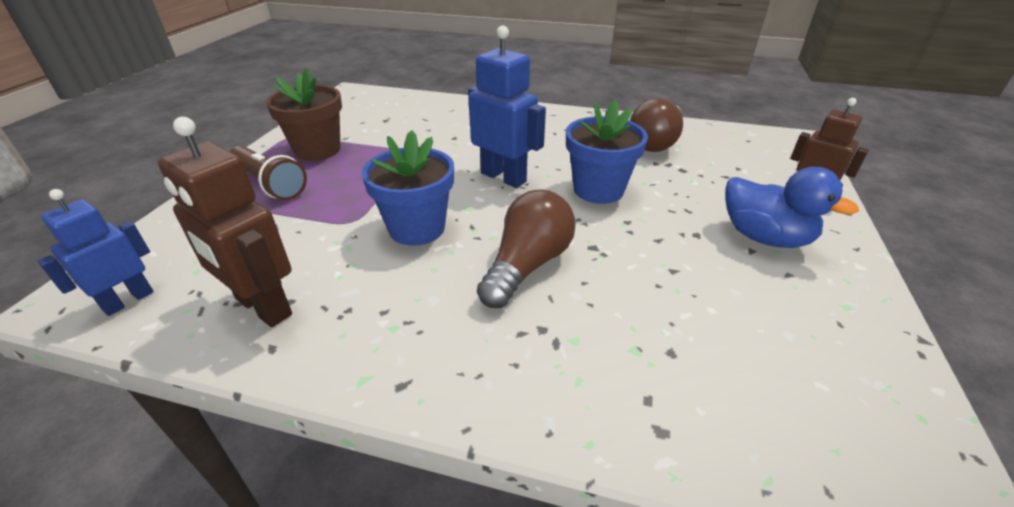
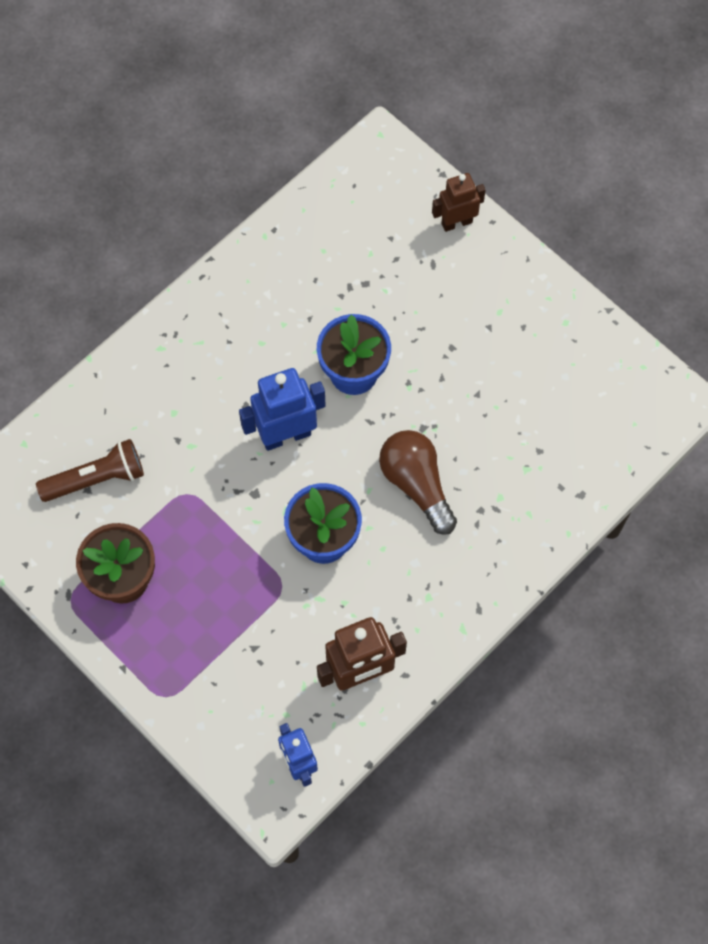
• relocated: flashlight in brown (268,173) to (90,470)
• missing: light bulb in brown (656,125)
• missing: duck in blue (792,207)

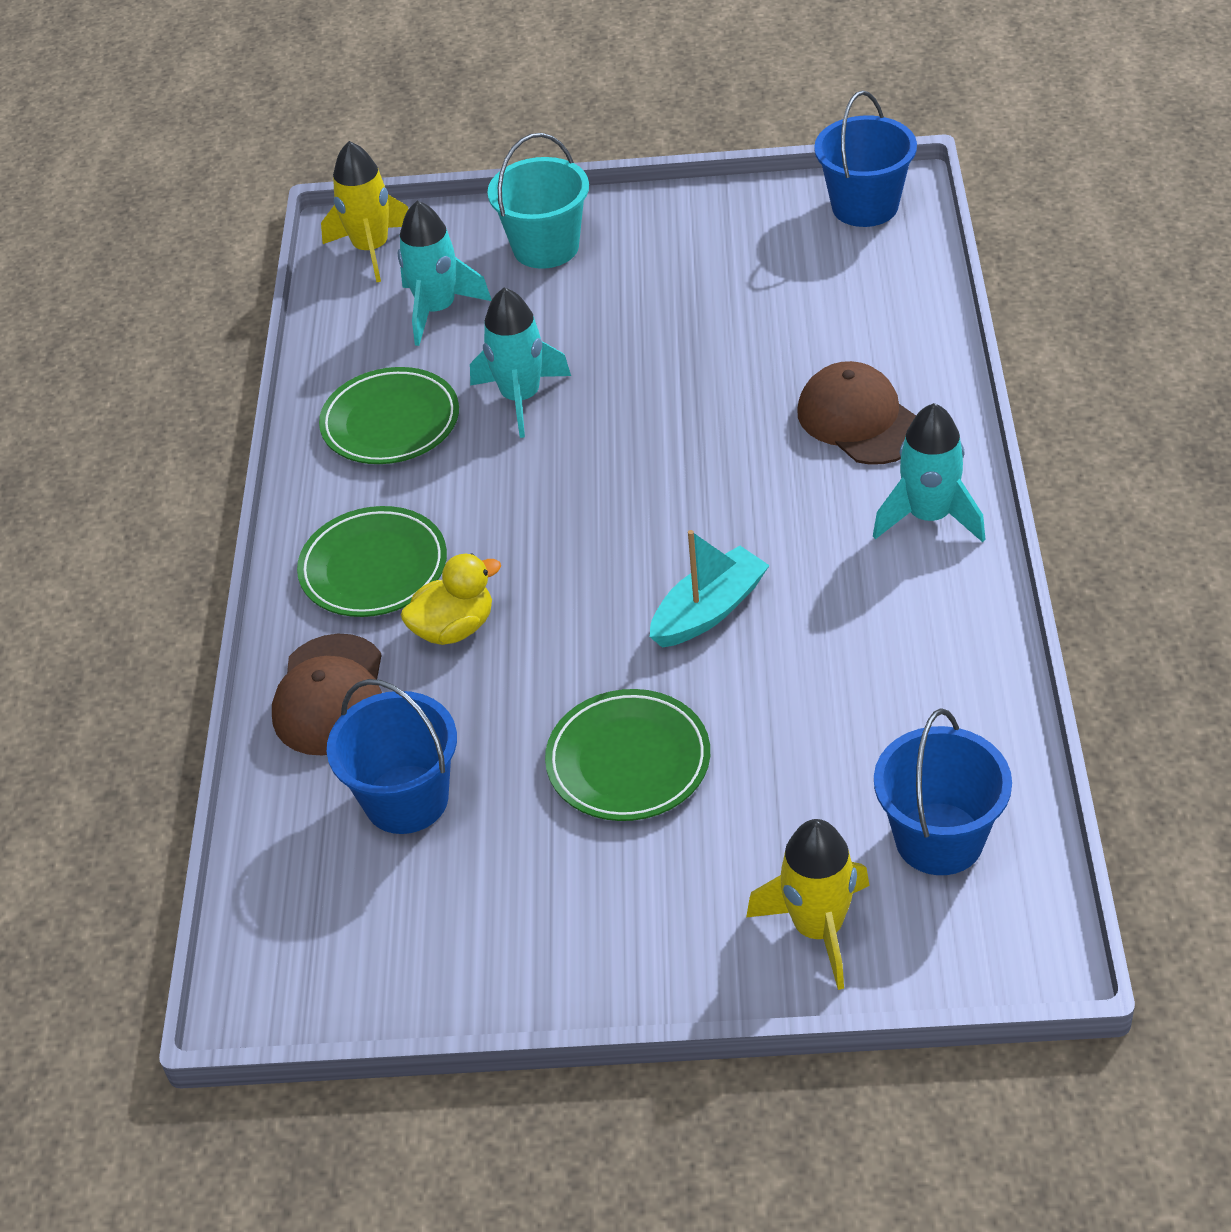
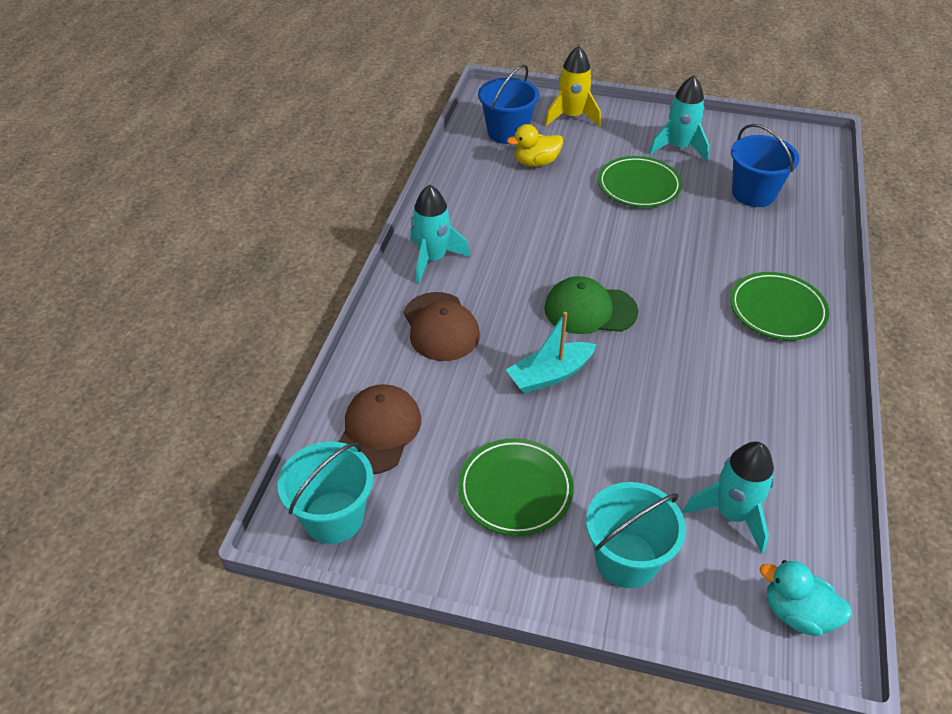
• relocated: cap in brown (327,695) to (380,429)
• relocated: plate in green (389,415) to (516,487)
• exchanged: rocket in yellow (364,211) to duck in turquoise (806,598)
• relocated: duck in yellow (451,599) to (535,145)
• relocated: rocket in turquoise (520,363) to (679,118)
• relocated: boat in turquoise (710,588) to (551,352)
• colour: bucket in blue (865,158) to bucket in turquoise (326,492)
• appeared: cap in green (591,305)

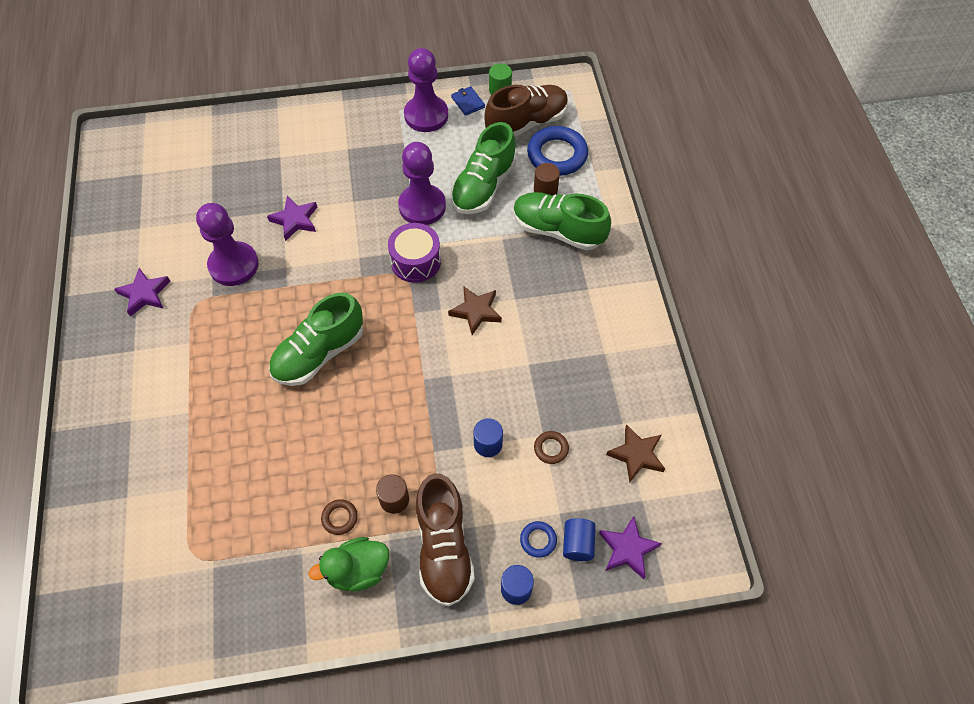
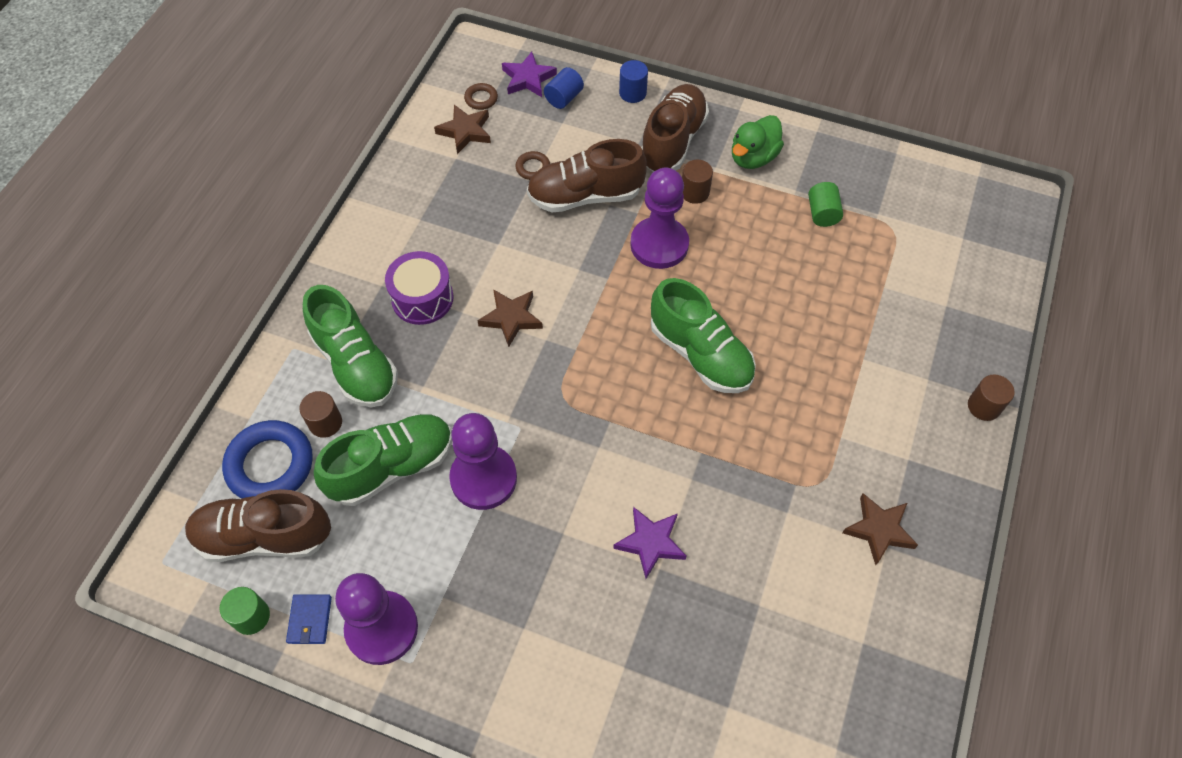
• colour: star in purple (142,292) to star in brown (880,529)
• relocated: pawn in purple (227,244) to (659,218)
• spun: shoe in green (316,339) = (703,335) 60 degrees clockwise
• spun: duck in green (348,564) = (758,142) 120 degrees clockwise
• relocated: ring in brown (339,517) to (481,96)
• relocated: drum in purple (414,253) to (419,288)
• exchanged: cylinder in blue (488,437) to shoe in brown (587,176)
• missing: ring in blue (538,539)
• appeared: cylinder in green (825,204)
• appeared: cylinder in brown (991,398)

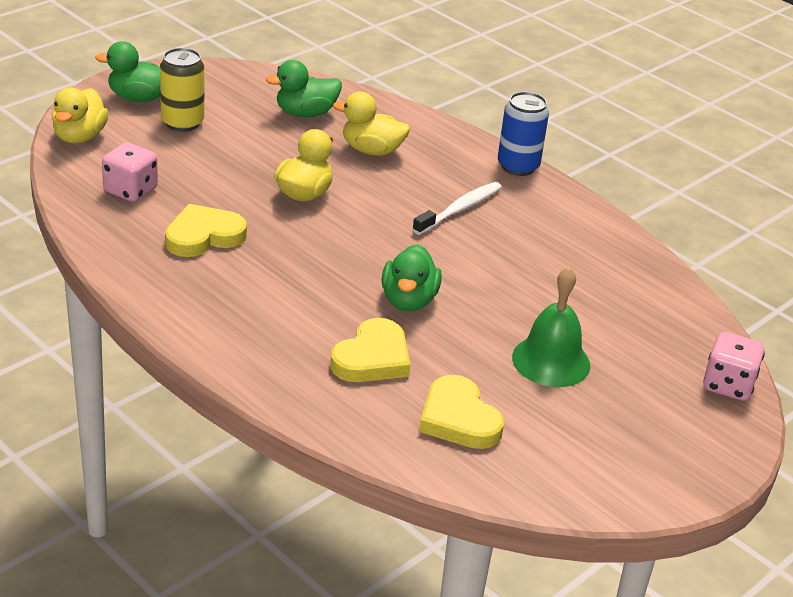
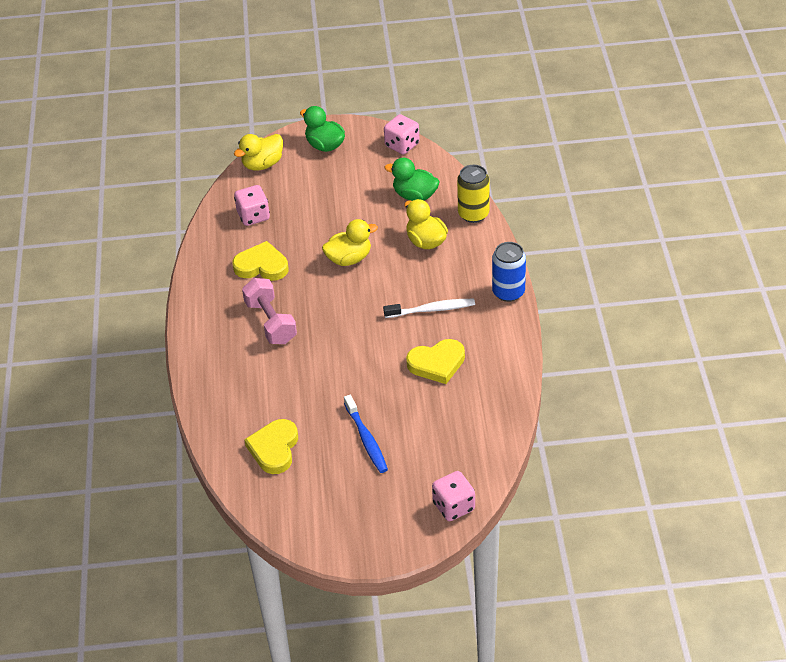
• relocated: can in yellow (182,90) to (473,194)
• relocated: heart in yellow (370,350) to (435,361)
• missing: duck in green (411,277)
• exchanged: bell in green (551,327) to toothbrush in blue (366,434)
• appeared: dumbbell in pink (269,311)
• appeared: dice in pink (402,134)

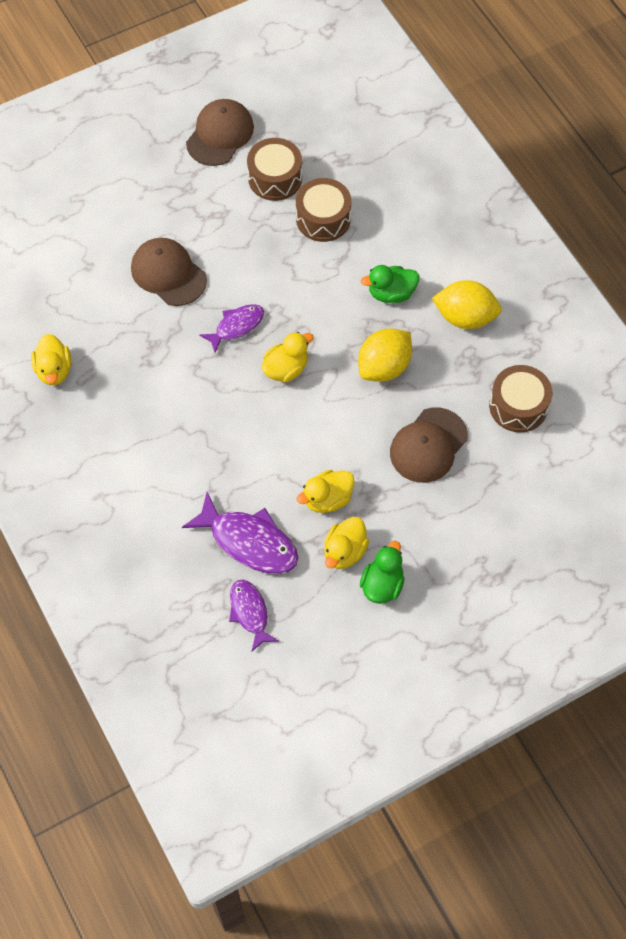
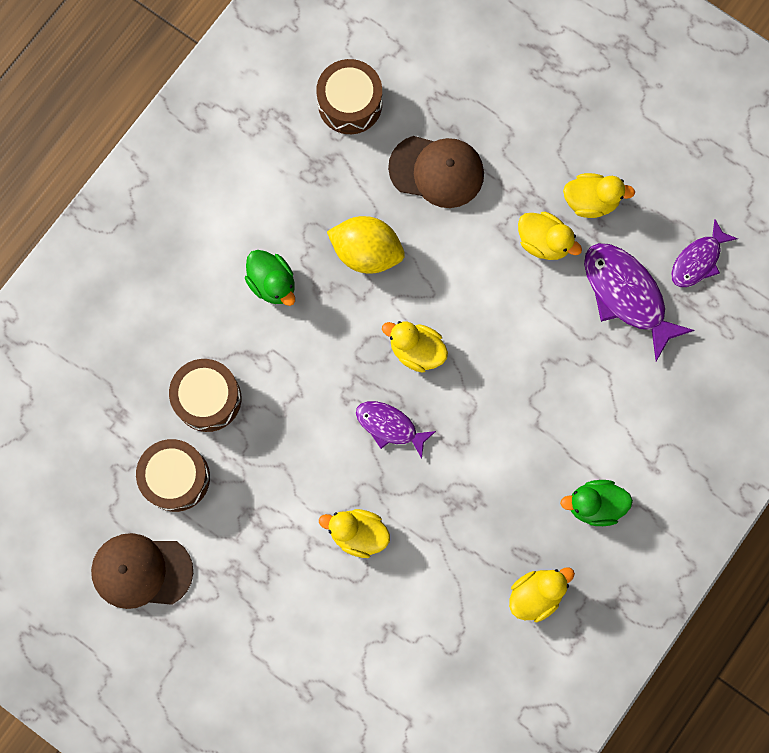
• exchanged: cap in brown (169,272) to duck in yellow (354,533)
• spun: fish in purple (240,533) = (639,302) 45 degrees counterclockwise
• relocated: duck in green (382,572) to (596,503)
• missing: lemon in yellow (467,304)

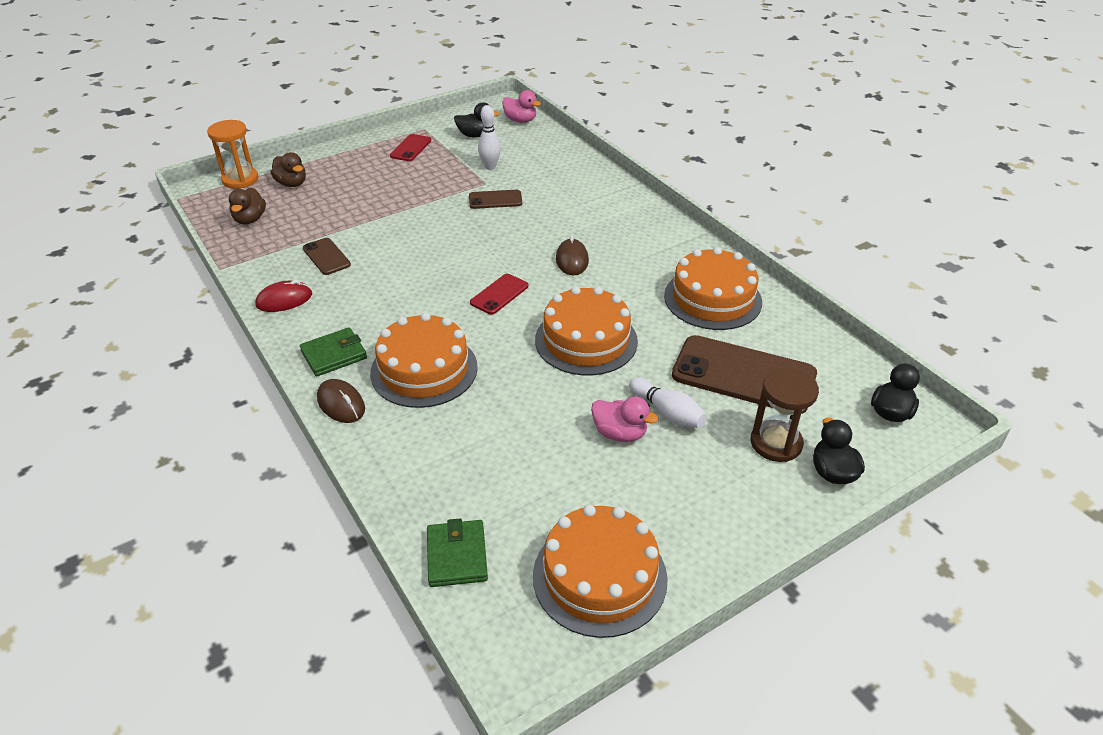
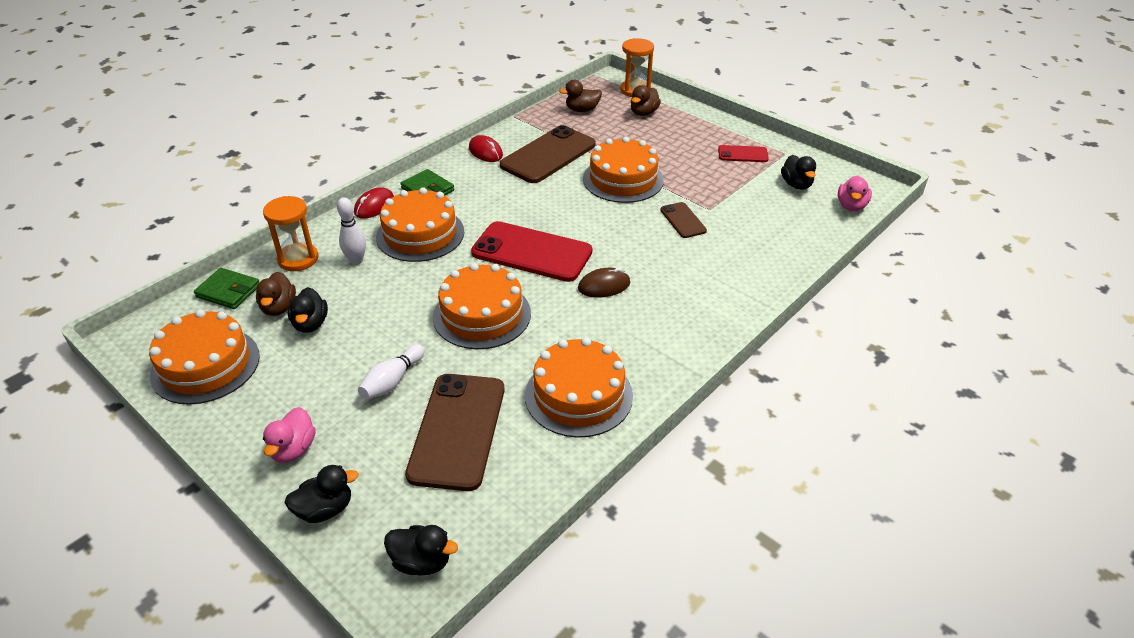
• size: phone in brown (327,256) = (548,154) x2.01
• colour: mouse in brown (341,401) to mouse in red (374,202)
• spun: wallet in green (457,552) = (226,288) 45 degrees clockwise
• size: phone in red (499,294) = (531,251) x2.01
• relocated: bowling pin in white (489,137) to (351,231)
• relocated: duck in pink (624,419) to (289,435)
• missing: hourglass in brown (785,414)
• appeared: duck in brown (276,294)
• appeared: hourglass in orange (290,233)
• appeared: duck in black (308,310)
• appeared: cake in orange (623,170)

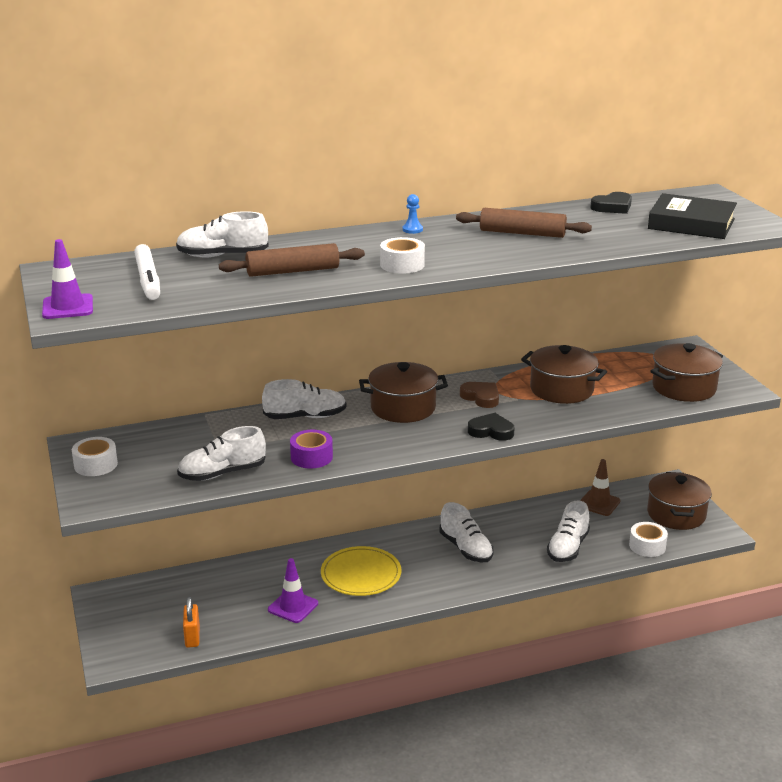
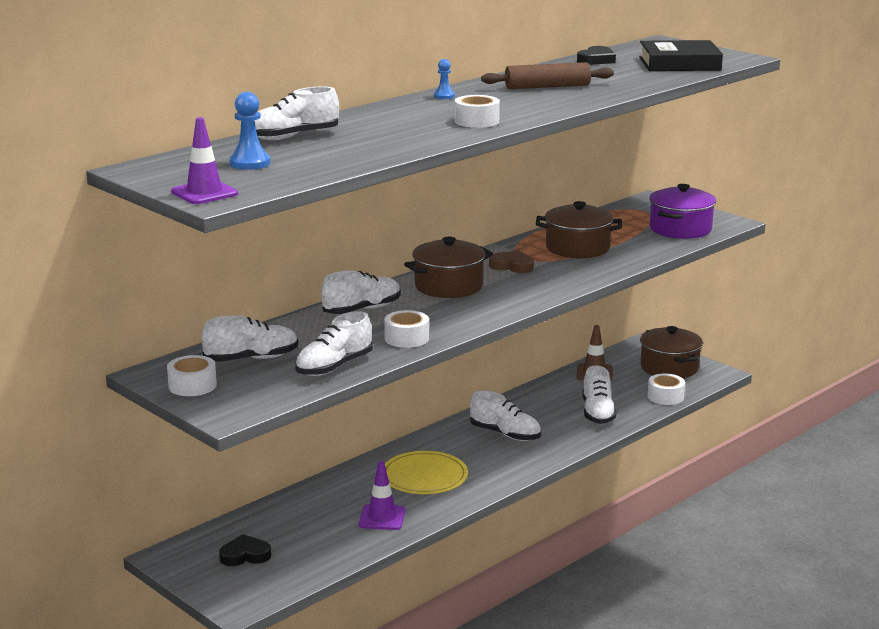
• exchanged: marker in white (147,272) to pawn in blue (249,131)
• missing: padlock in orange (191,622)
• missing: rolling pin in brown (292,260)
• colour: tape in purple (311,449) to tape in white (406,329)
• relocated: heart in black (491,427) to (245,550)
• colour: pot in brown (687,372) to pot in purple (682,211)
• appeared: shoe in white (250,338)

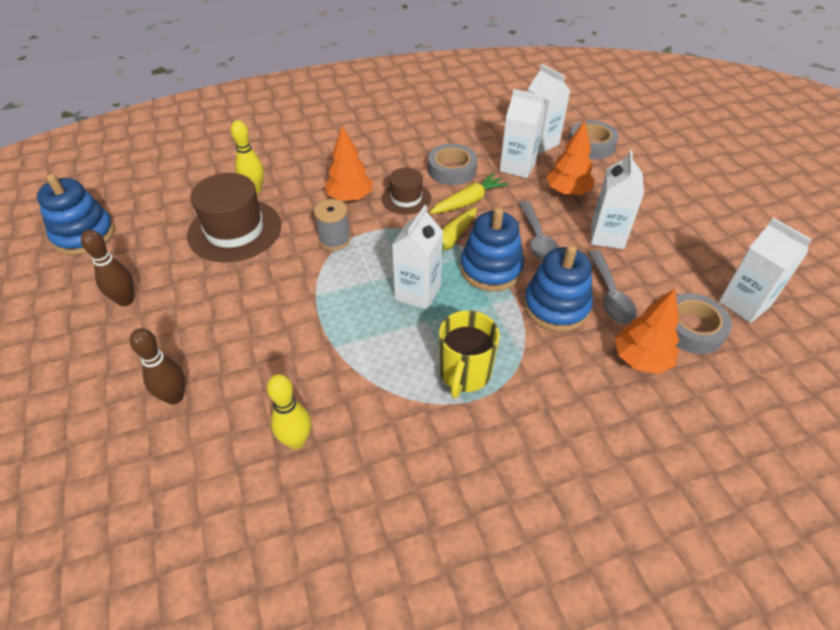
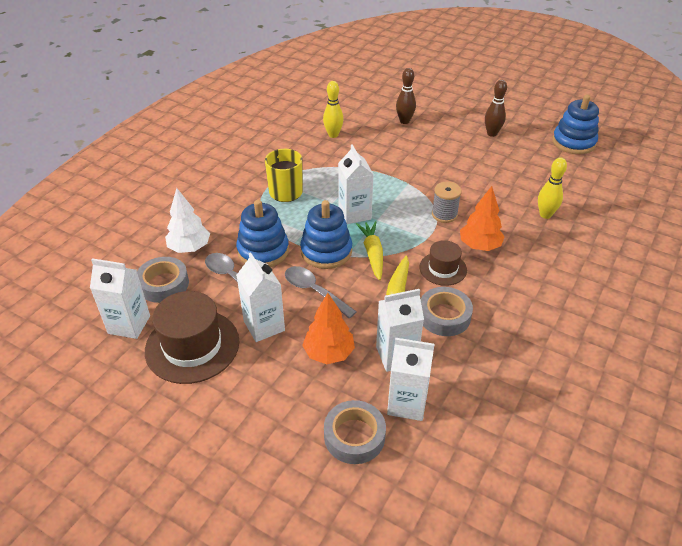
• relocated: hat in brown (234,217) to (192,337)
• colour: tree in orange (647,331) to tree in white (187,220)

